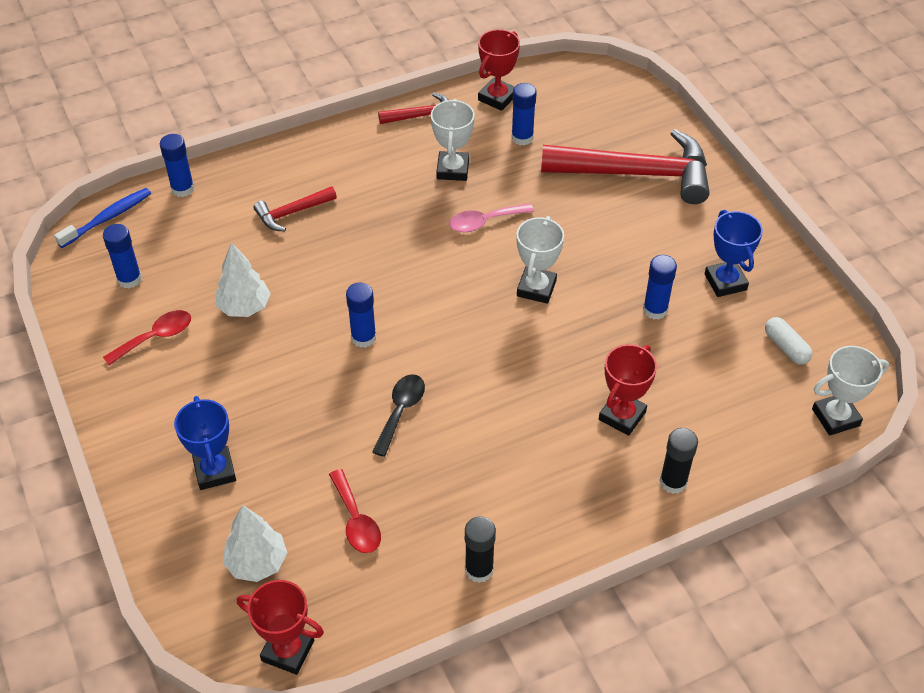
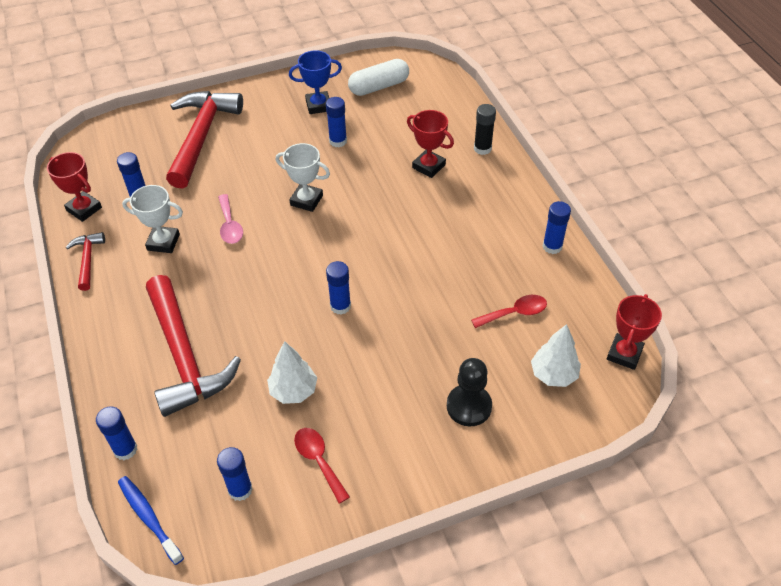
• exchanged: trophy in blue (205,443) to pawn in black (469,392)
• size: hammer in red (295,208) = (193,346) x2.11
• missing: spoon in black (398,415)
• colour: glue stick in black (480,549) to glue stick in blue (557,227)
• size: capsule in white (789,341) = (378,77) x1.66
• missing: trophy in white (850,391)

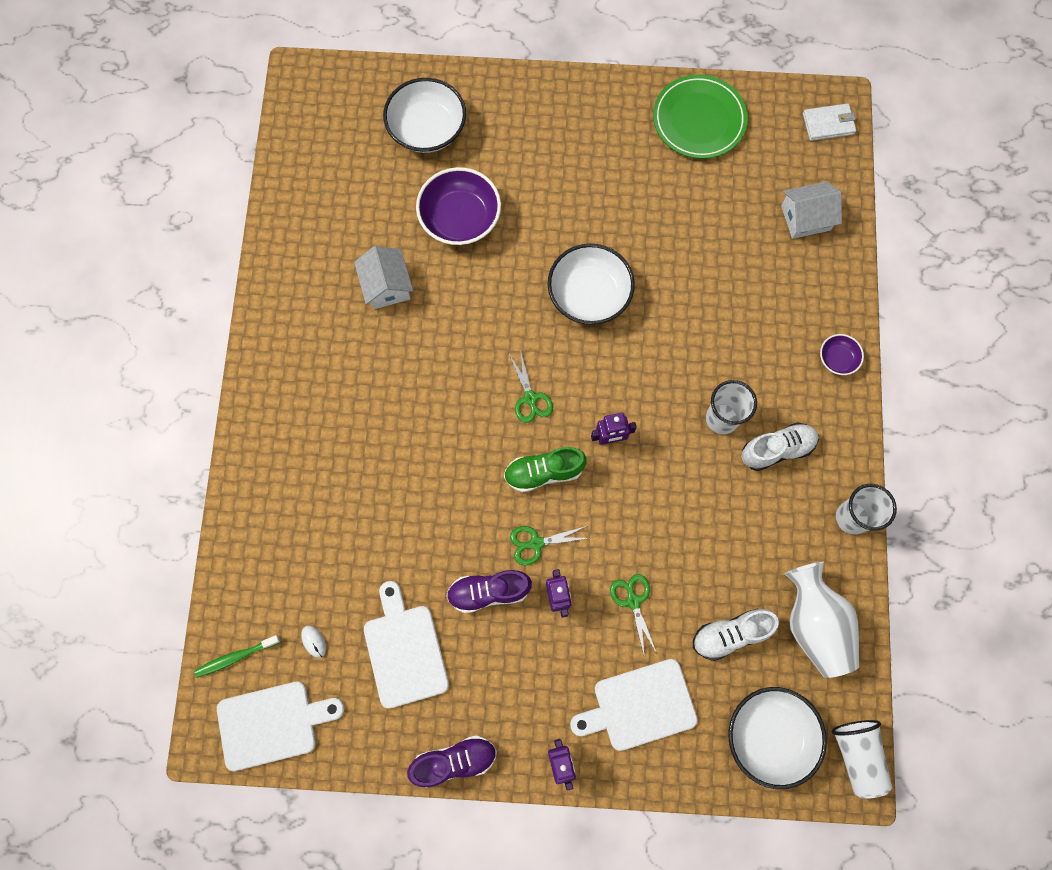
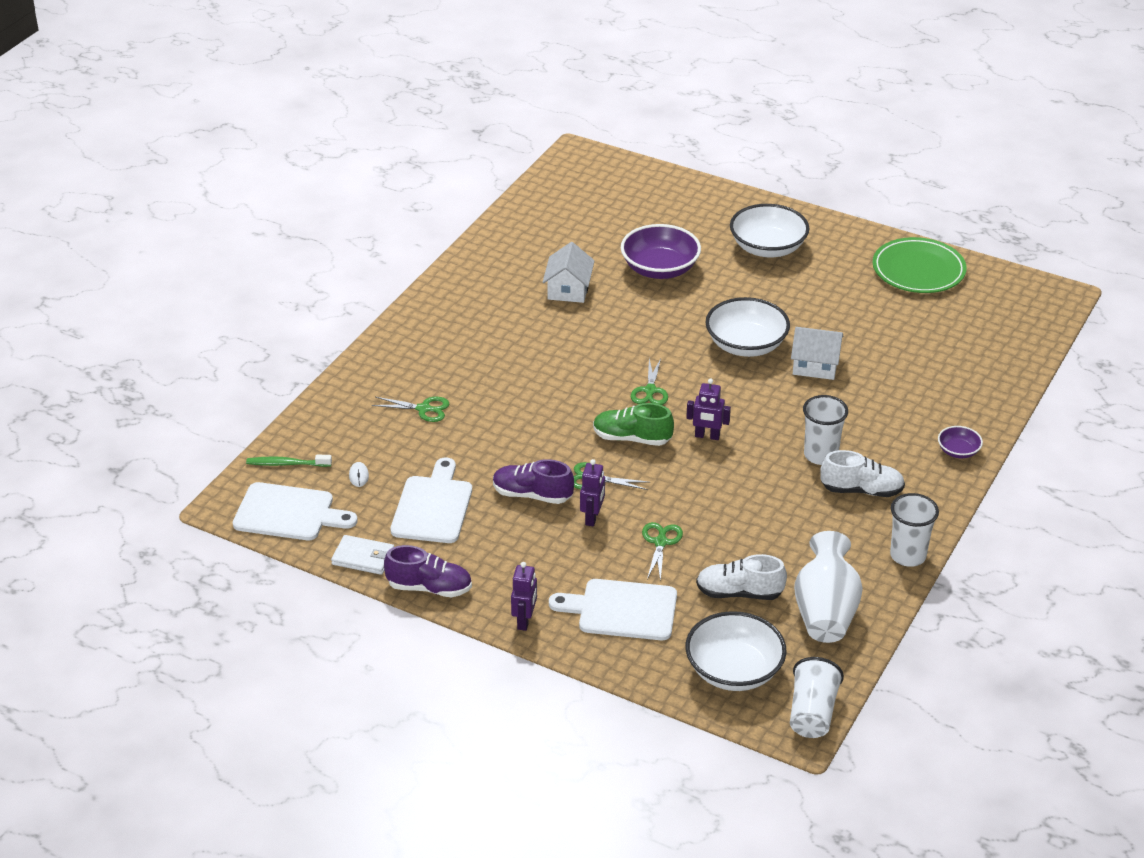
• relocated: bowl in white (424,115) to (770,230)
• relocated: house in white (811,210) to (817,353)
• relocated: wallet in white (829,122) to (362,555)
• appeared: scissors in green (410,409)

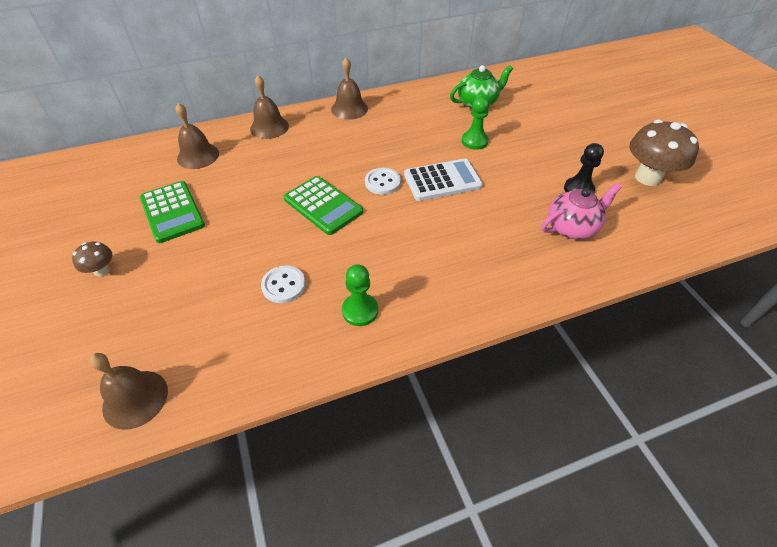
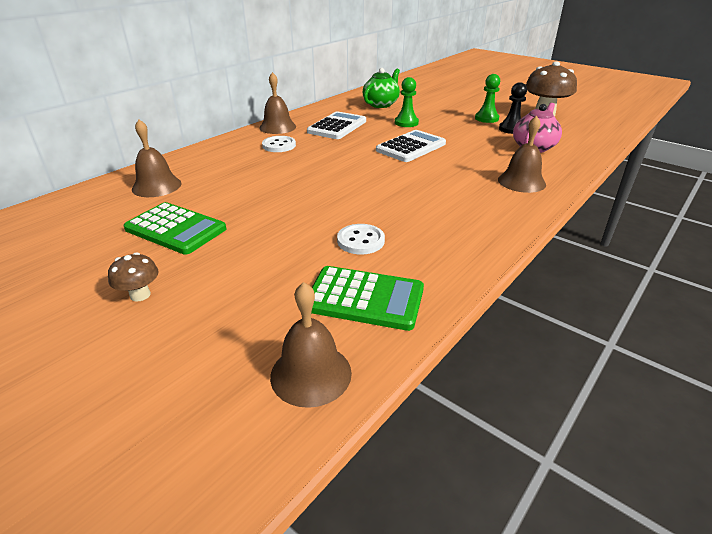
• relocated: bell in brown (269,107) to (522,154)
• relocated: calculator in green (323,205) to (367,298)
• relocated: pawn in green (360,295) to (487,98)
• relocated: button in white (383,181) to (279,144)
• appeared: calculator in white (336,125)

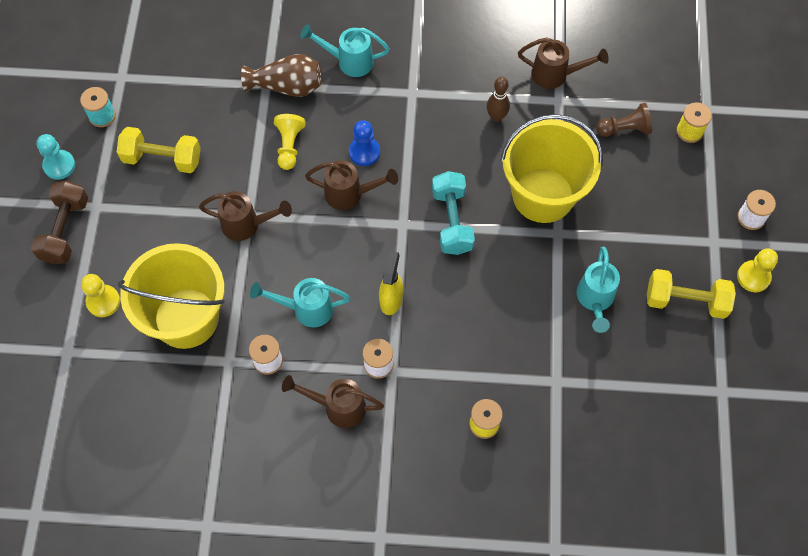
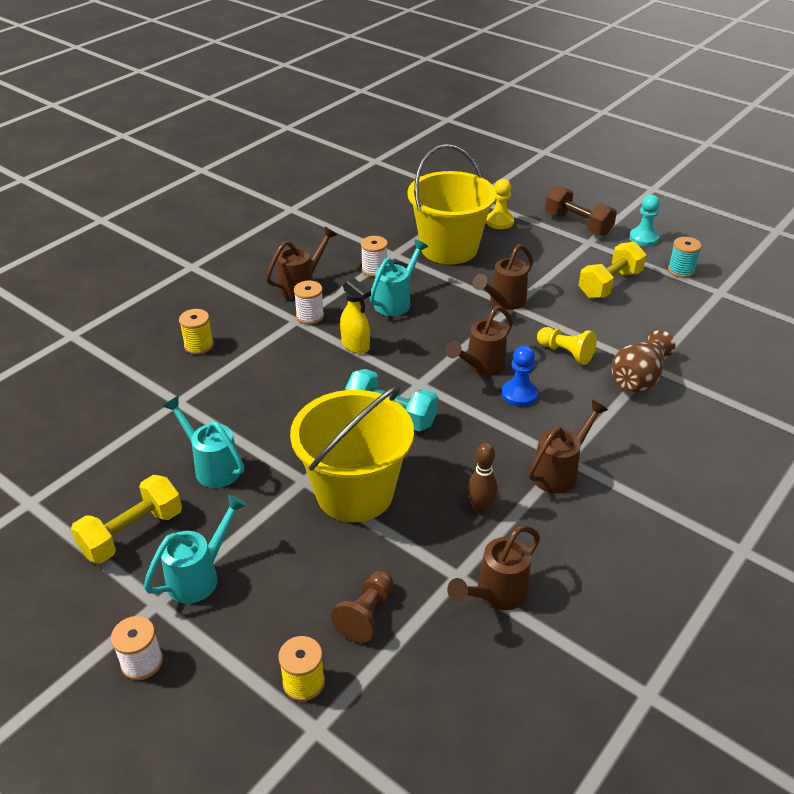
• relocated: watering can in turquoise (345,51) to (195,549)
• missing: pawn in yellow (757,270)
• appeared: watering can in brown (568,446)

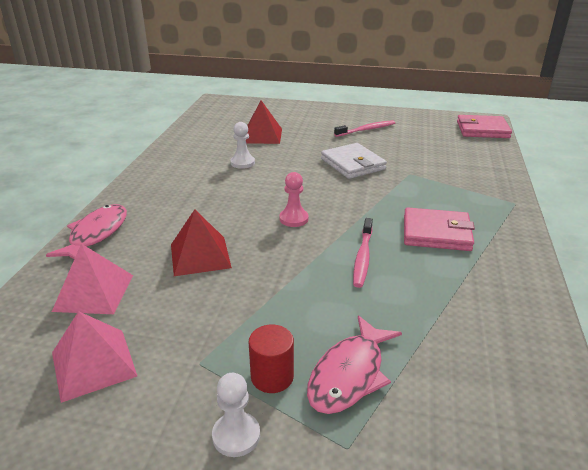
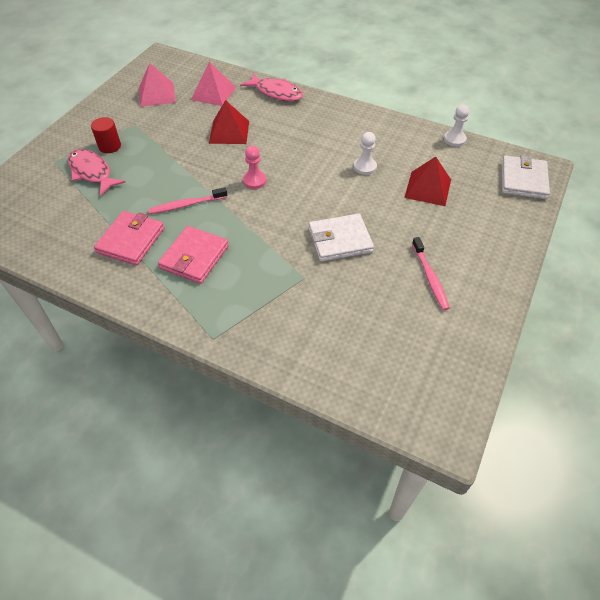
• relocated: pawn in white (236,415) to (456,126)
• spun: toothbrush in pink (363,253) = (187,200) 45 degrees counterclockwise
• relocated: wallet in pink (484,126) to (129,238)
• appeared: wallet in white (526,177)

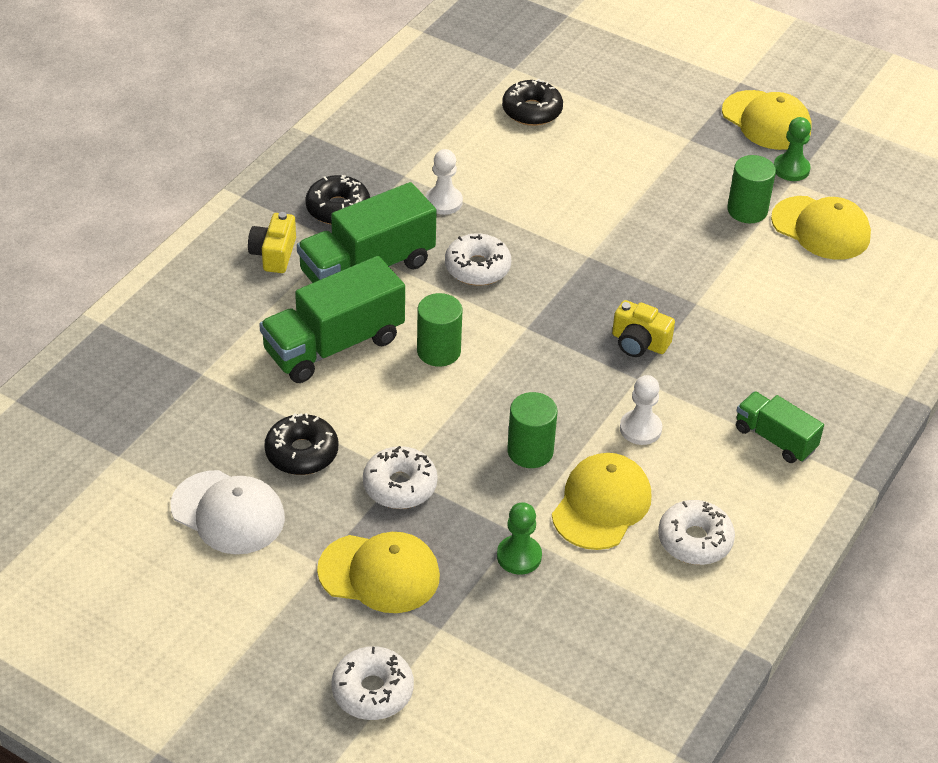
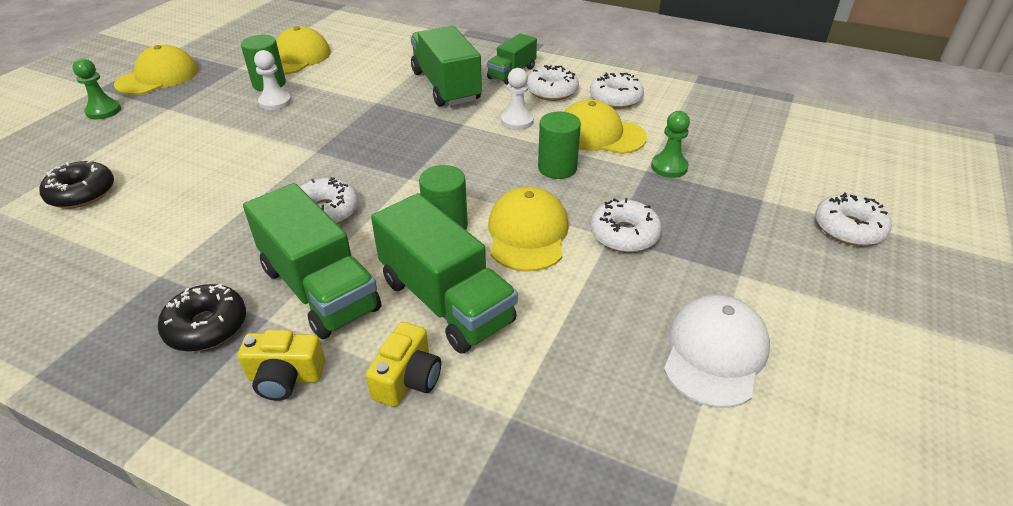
• missing: donut in black (301,444)
• relocated: cap in yellow (378,572) to (528,229)
• relocated: pawn in white (444,182) to (272,80)
• relocated: camera in yellow (643,328) to (403,364)
• relocated: pawn in green (792,149) to (96,88)
• appeared: truck in green (446,66)
• appeared: donut in white (553,83)

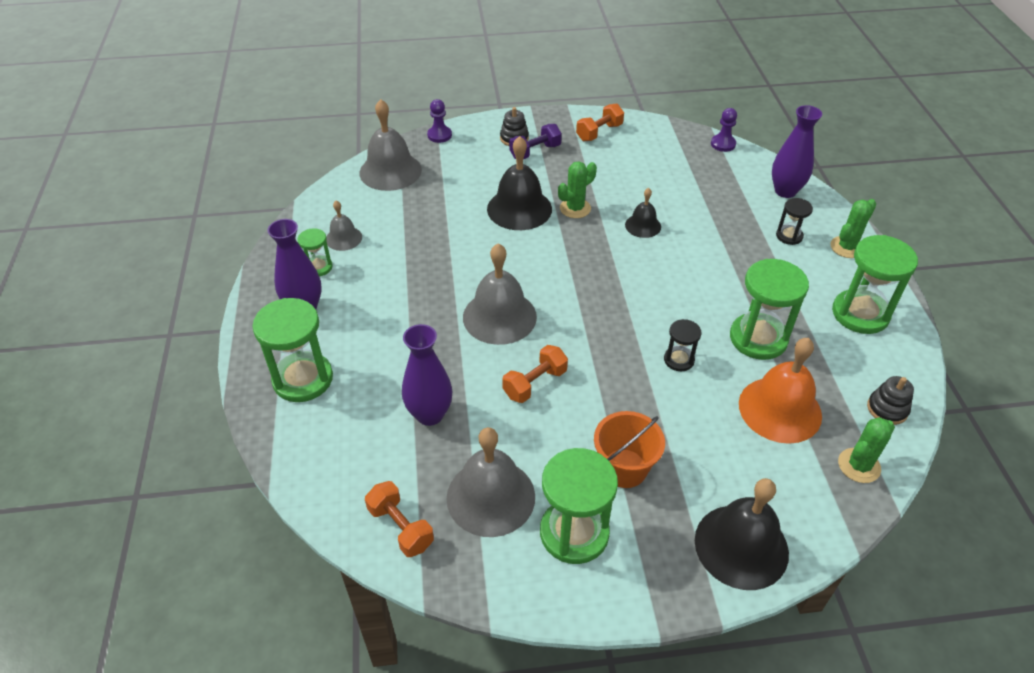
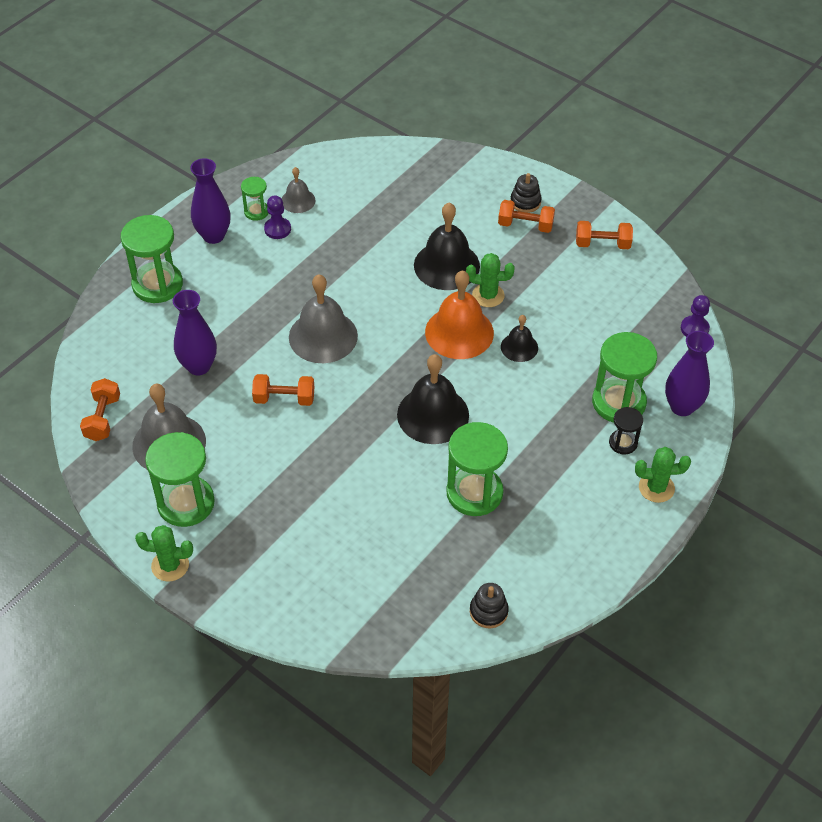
• missing: bell in grey (390,145)
• relocated: pawn in purple (439,121) to (277,217)
• colour: dumbbell in purple (535,141) to dumbbell in orange (526,216)
• missing: bucket in orange (629,449)
• missing: hourglass in black (683,345)
• relocated: bell in black (742,534) to (433,399)
• relocated: bell in orange (780,391) to (459,314)
• relocated: hourglass in green (875,284) to (624,377)
• relocated: cactus in green (866,450) to (164,553)

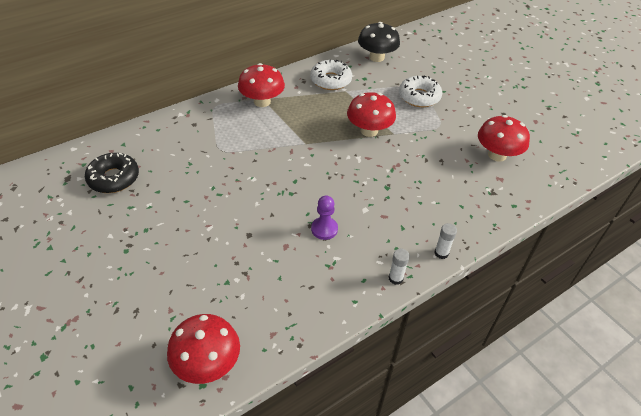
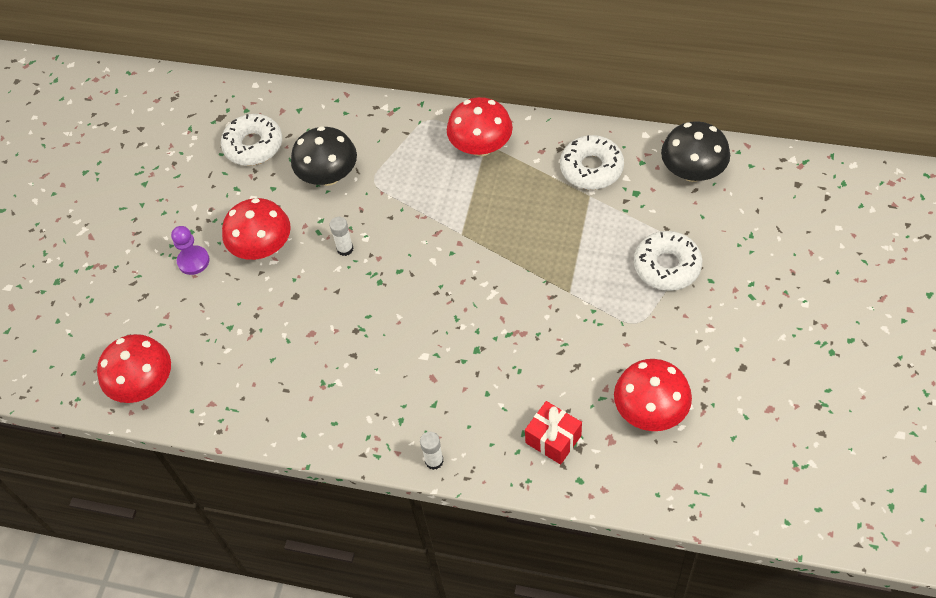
• colour: donut in black (112,173) to donut in white (251,140)
• relocated: pawn in purple (324,217) to (190,250)
• relocated: mushroom in red (371,114) to (256,229)
• relocated: glue stick in white (399,266) to (341,236)
• appeared: mushroom in black (324,156)
• appeared: gift in red (553,433)

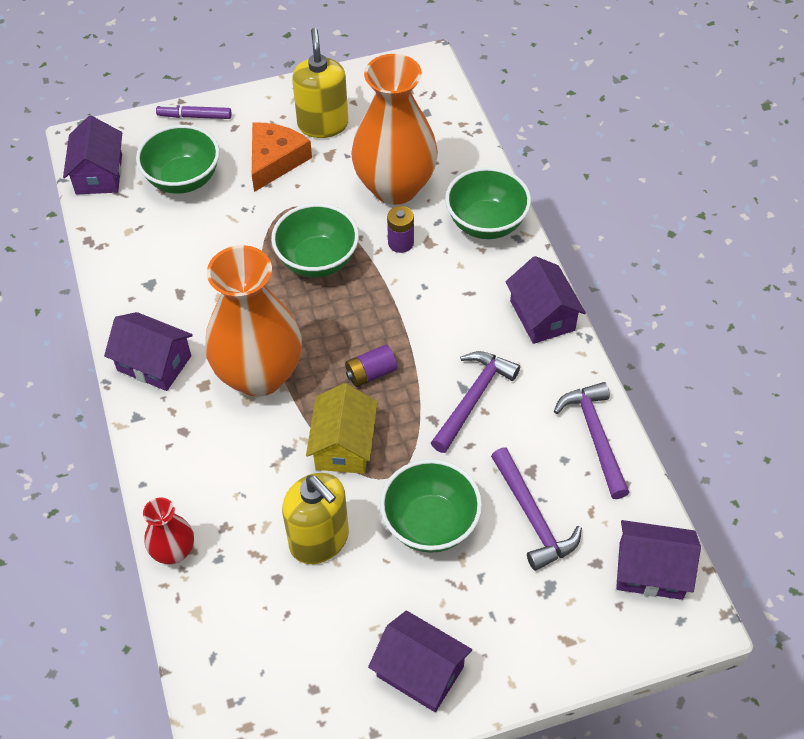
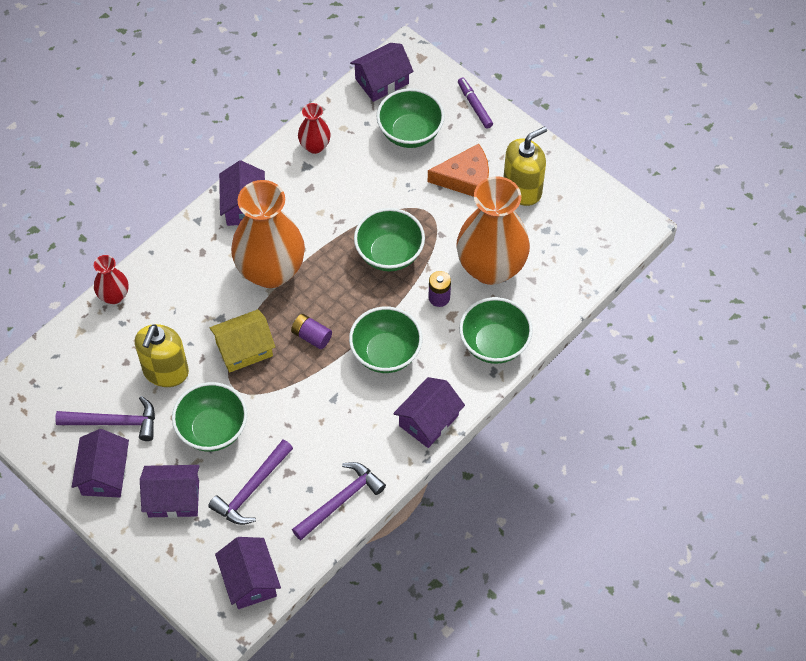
• relocated: hammer in purple (475,402) to (105,418)
• appeared: house in purple (169,491)
• appeared: vase in red (314,128)
• appeared: bowl in green (385,340)

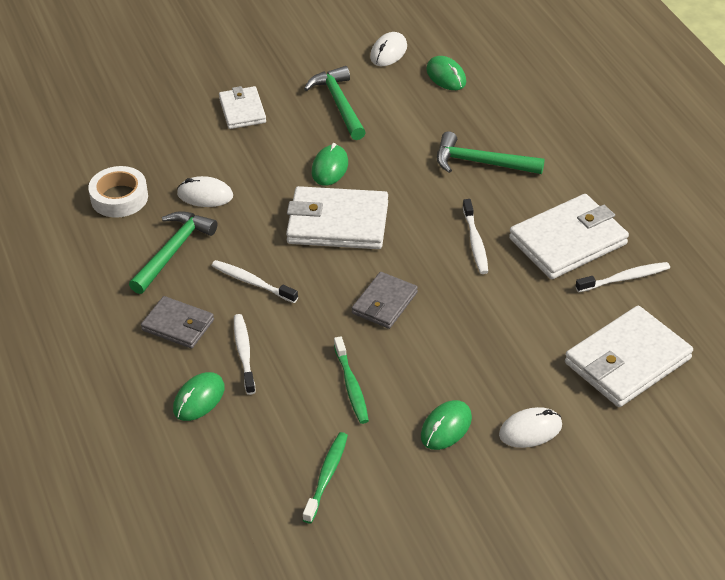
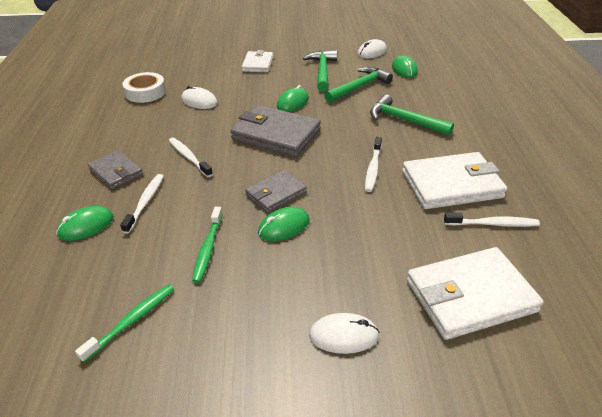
• relocated: hammer in green (173,252) to (358,85)
• colour: wallet in white (337,217) to wallet in grey (276,131)
• relocated: mouse in green (446,425) to (283,224)

